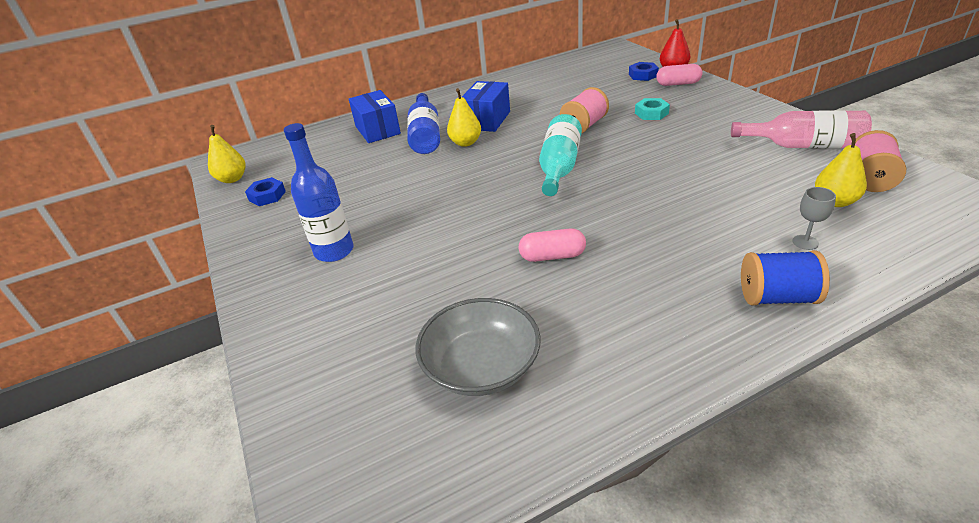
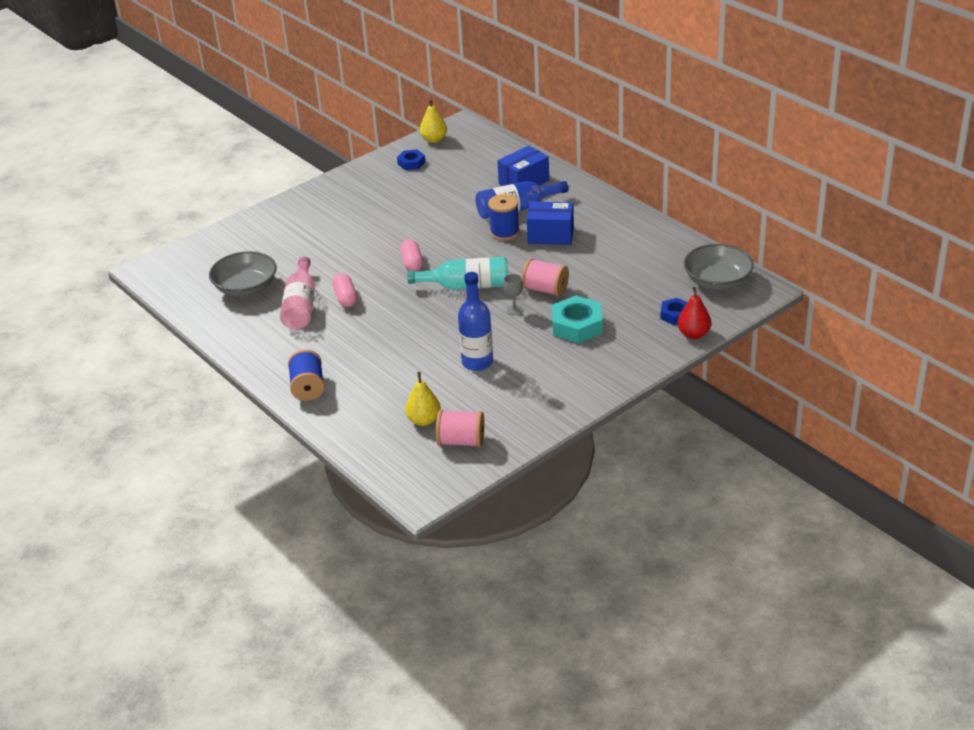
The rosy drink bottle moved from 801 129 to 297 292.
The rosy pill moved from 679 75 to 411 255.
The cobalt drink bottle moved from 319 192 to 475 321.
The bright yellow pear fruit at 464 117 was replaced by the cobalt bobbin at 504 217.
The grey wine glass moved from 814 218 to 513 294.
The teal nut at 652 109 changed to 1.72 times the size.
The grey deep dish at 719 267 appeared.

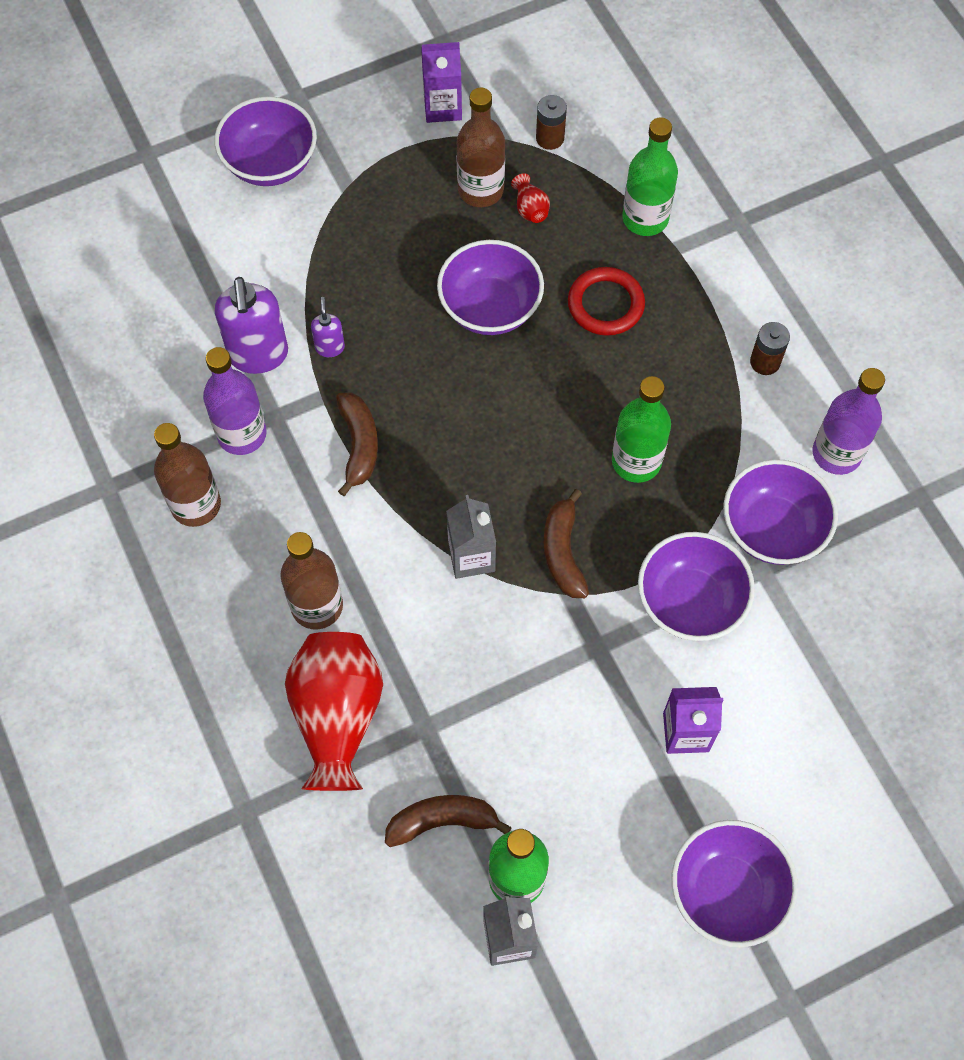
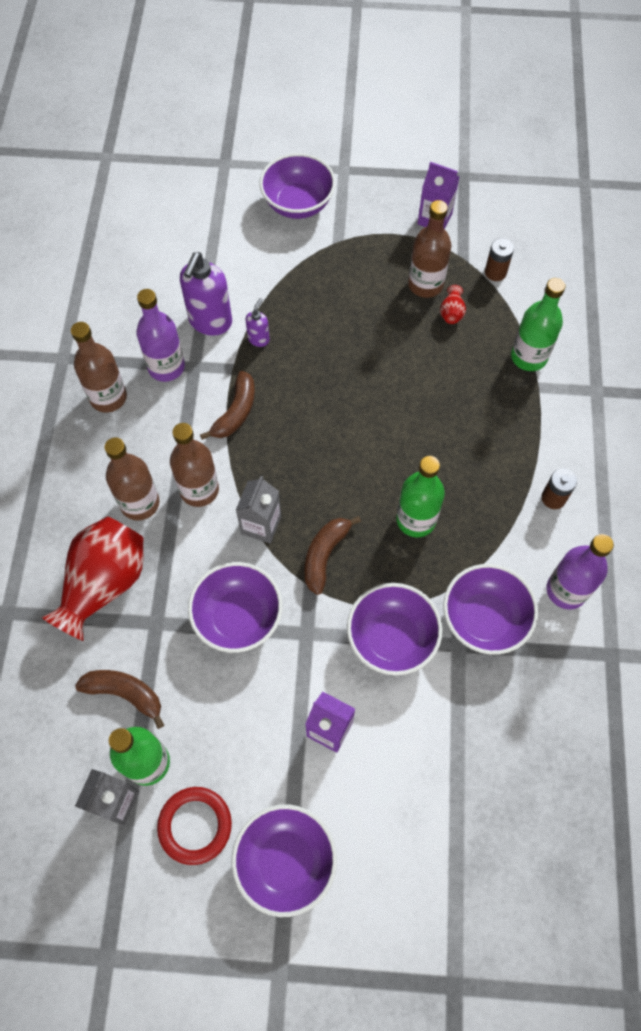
The red torus moved from 606 301 to 194 826.
The russet drink bottle at 194 465 appeared.
The violet deep dish moved from 490 287 to 235 607.

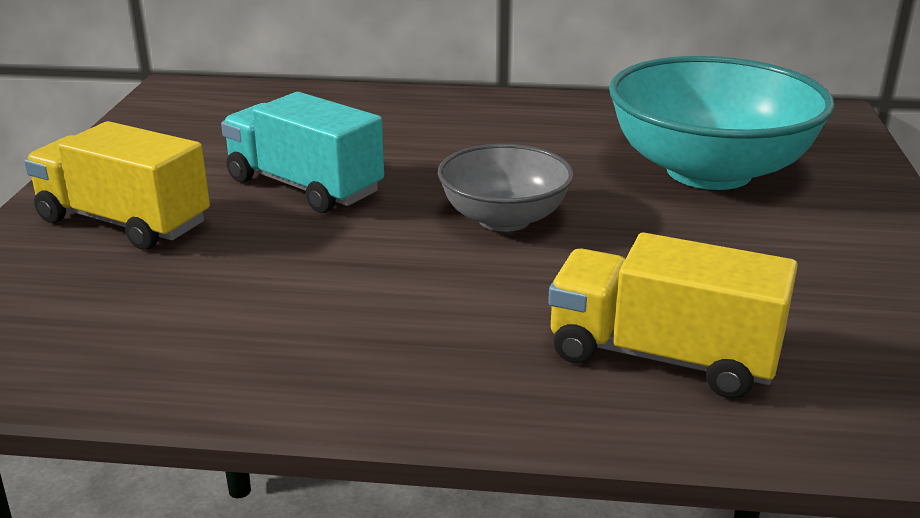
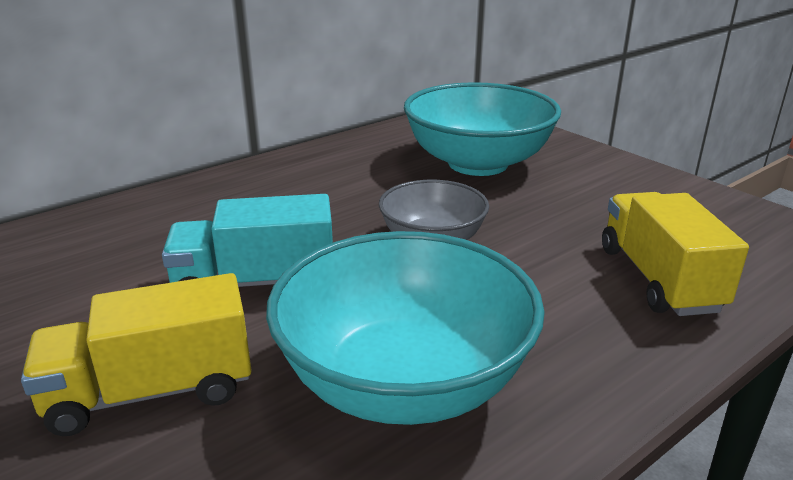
The teal deep dish at 405 328 appeared.
The bright yellow lorry at 673 316 turned 105 degrees clockwise.

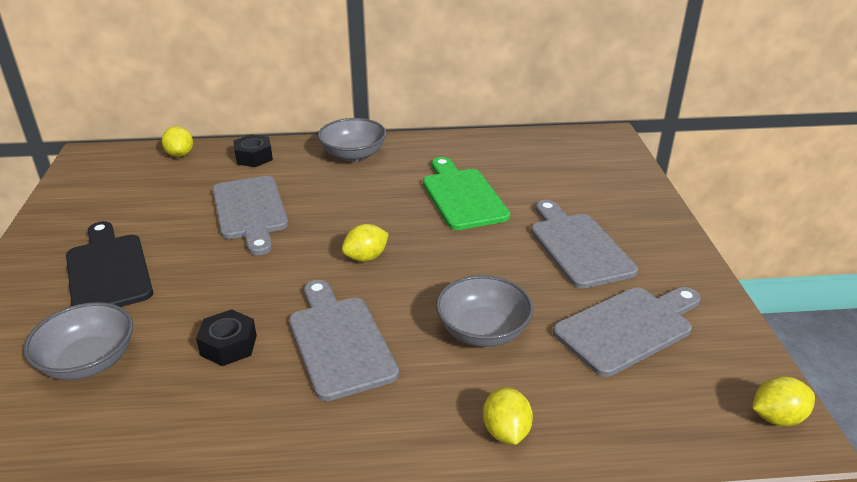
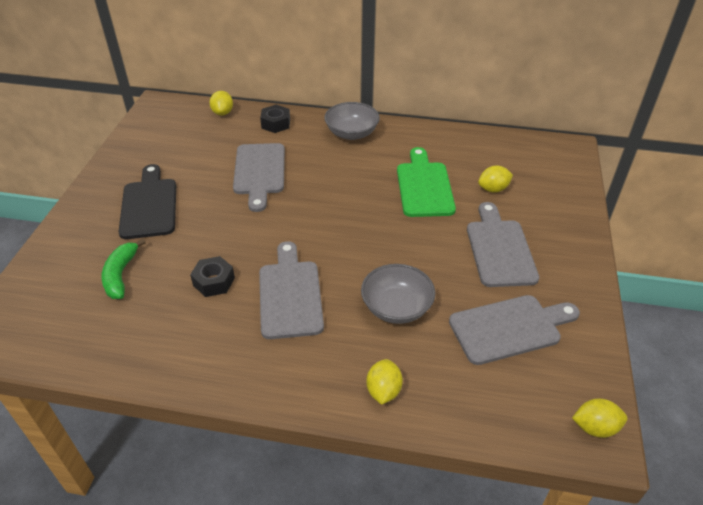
The grey deep dish at 78 341 was replaced by the emerald banana fruit at 124 268.
The bright yellow toy lemon moved from 365 243 to 495 178.

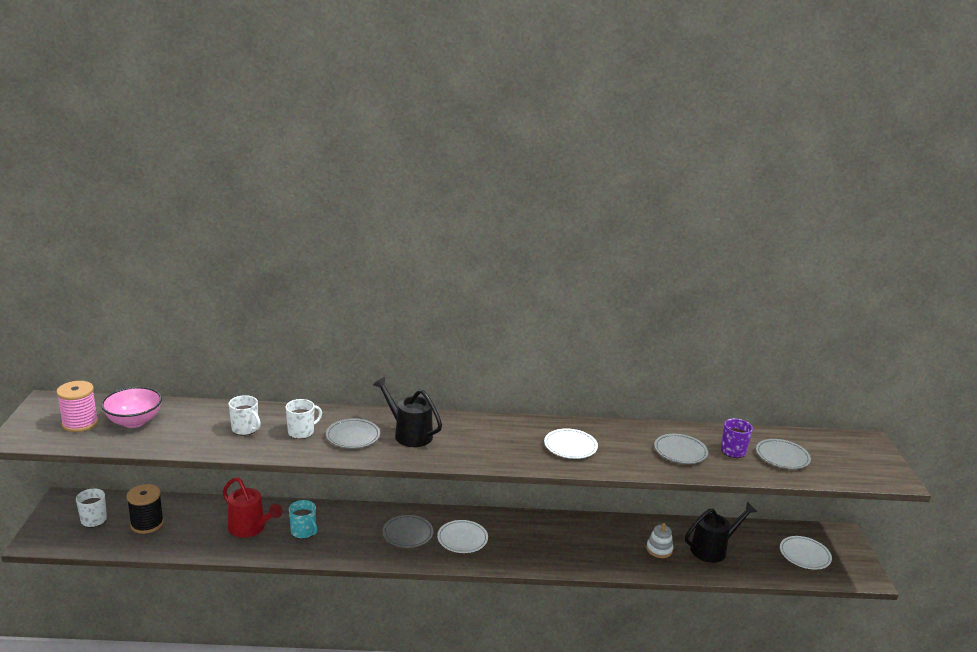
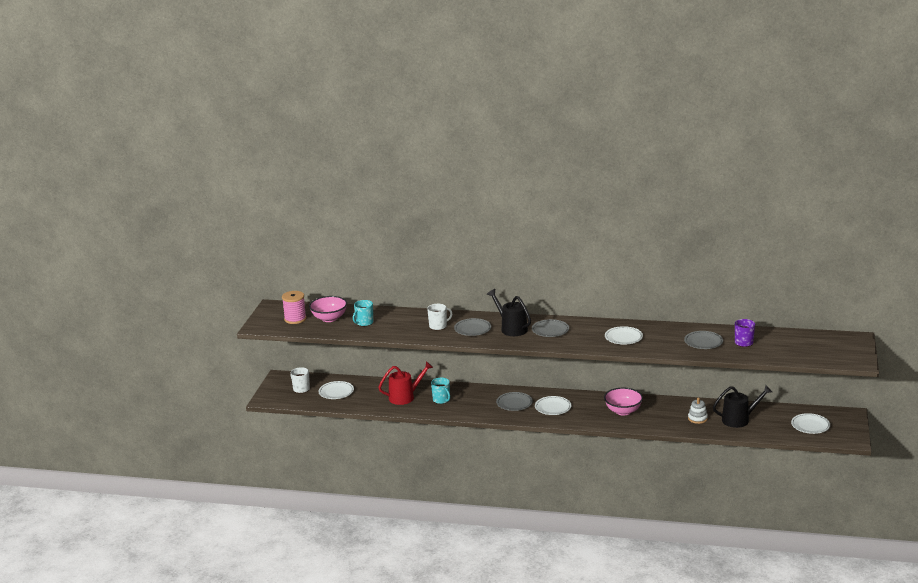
The jet-black bobbin at 145 509 was replaced by the pure white dinner plate at 336 390.
The teal tea mug at 363 313 appeared.
The red sprinkling can at 252 507 turned 75 degrees counterclockwise.
The grey dinner plate moved from 783 454 to 550 328.
The rosy deep dish at 623 402 appeared.
The pure white tea mug at 245 415 disappeared.

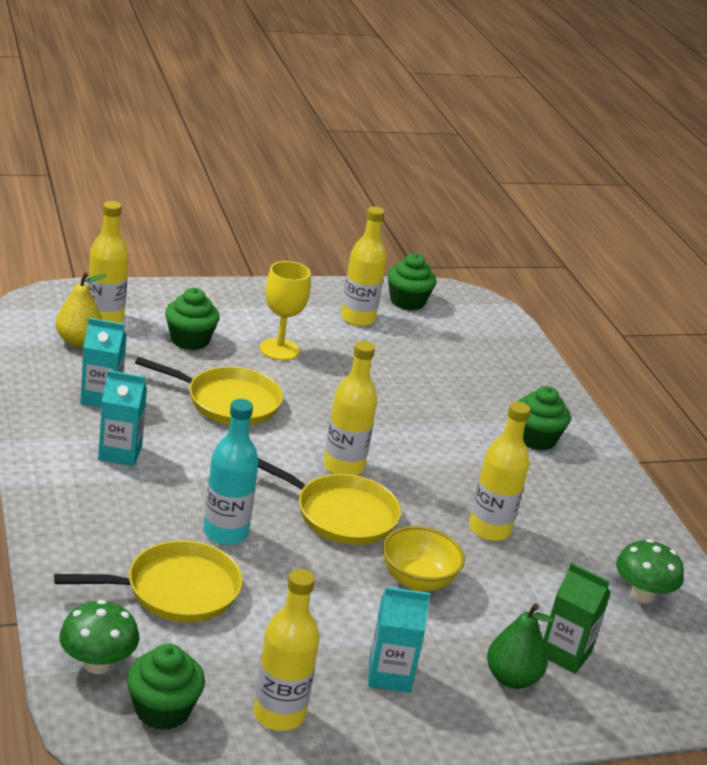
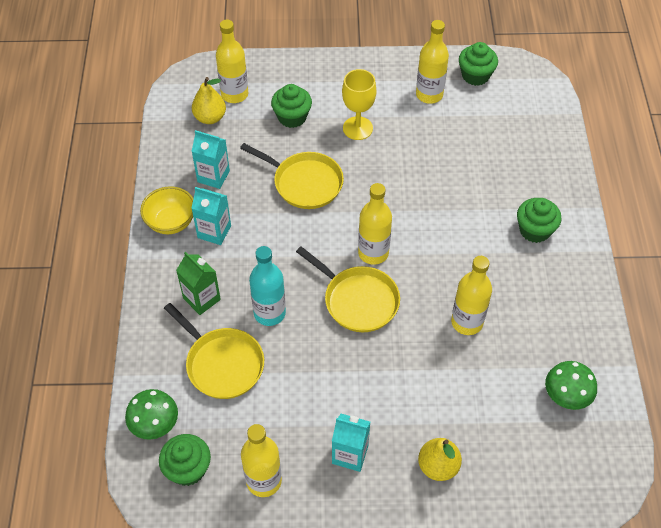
The bright yellow deep dish moved from 423 558 to 167 210.
The bright yellow pan at 148 581 turned 45 degrees clockwise.
The emerald carton moved from 577 618 to 198 283.
The emerald pear fruit at 520 646 became the bright yellow pear fruit at 440 459.

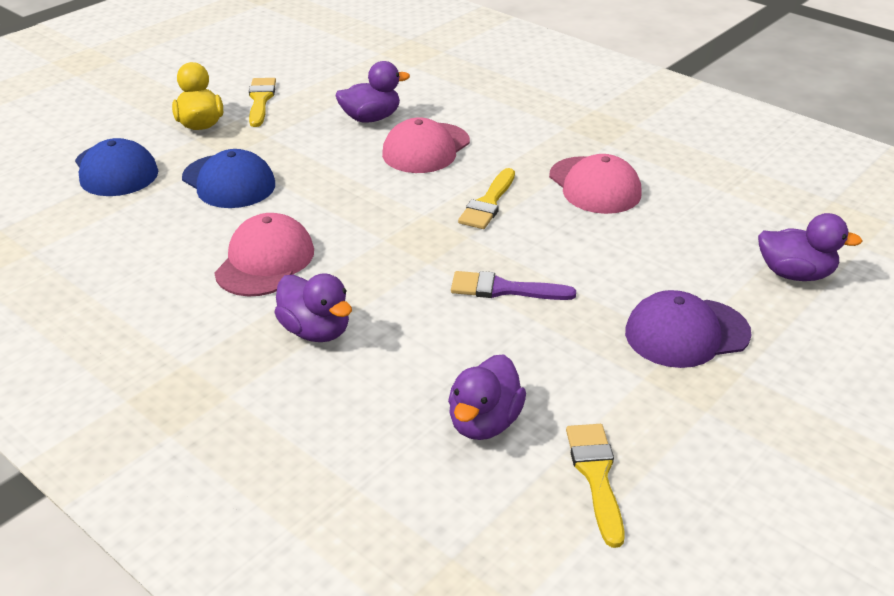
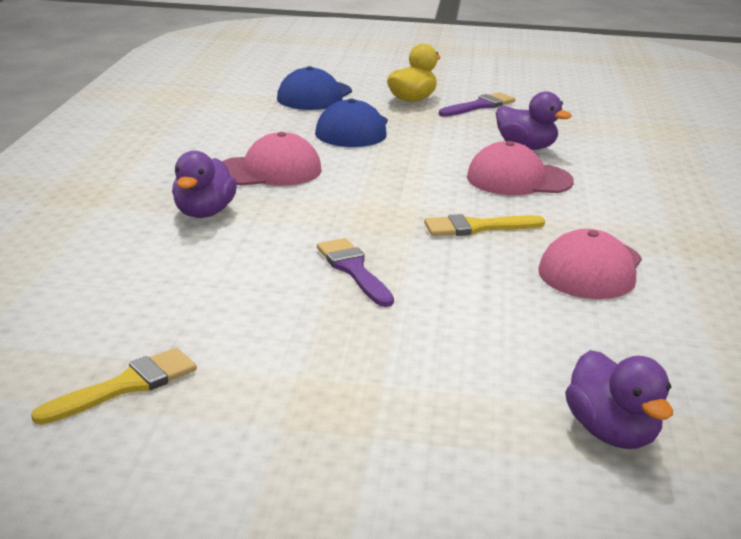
The bright yellow brush at 262 102 became the violet brush at 477 104.
The violet duck at 487 397 disappeared.
The violet baseball cap at 688 329 disappeared.

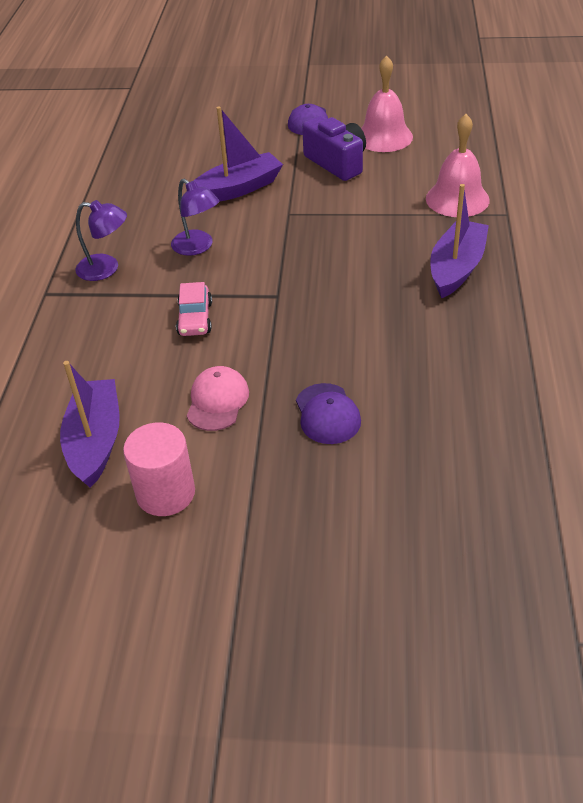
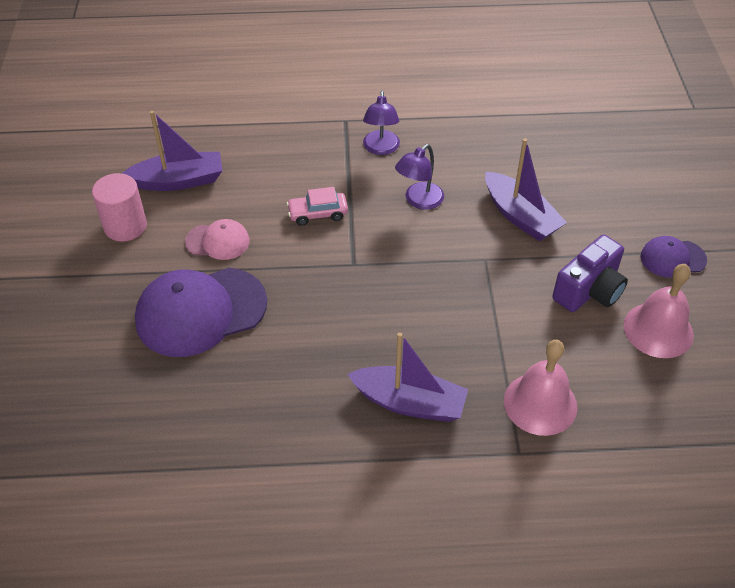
The violet baseball cap at 328 413 changed to 1.93 times the size.

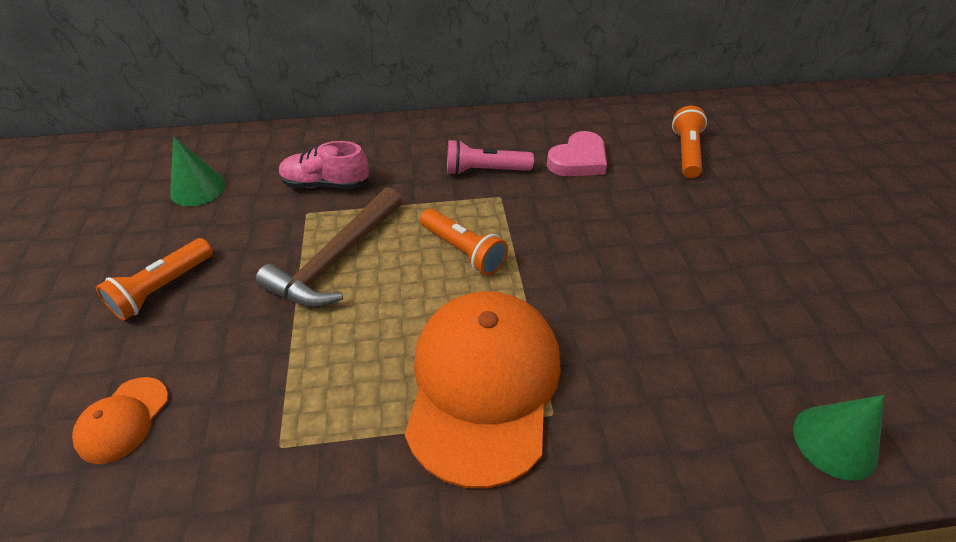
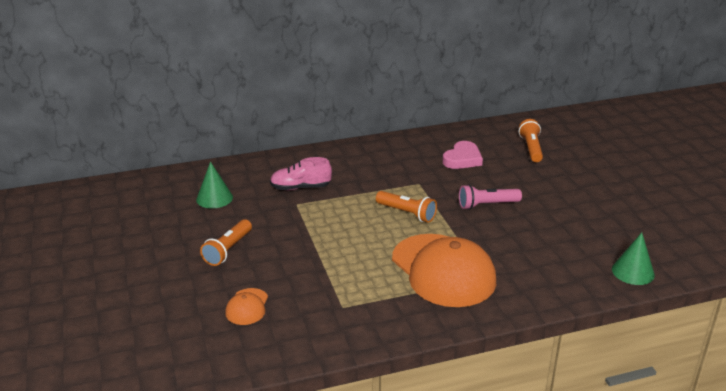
The bright orange baseball cap at 483 390 turned 150 degrees clockwise.
The rosy flashlight moved from 490 157 to 490 197.
The russet claw hammer at 329 247 disappeared.

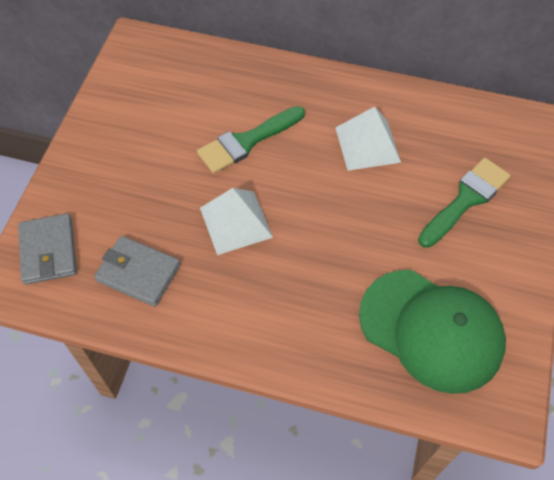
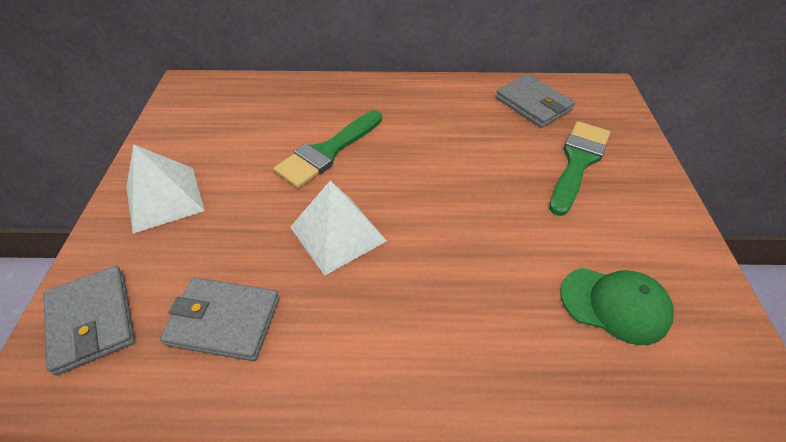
The pure white solid pyramid moved from 368 139 to 165 188.
The grey card wallet at 535 101 appeared.
The emerald baseball cap at 432 332 changed to 0.56 times the size.

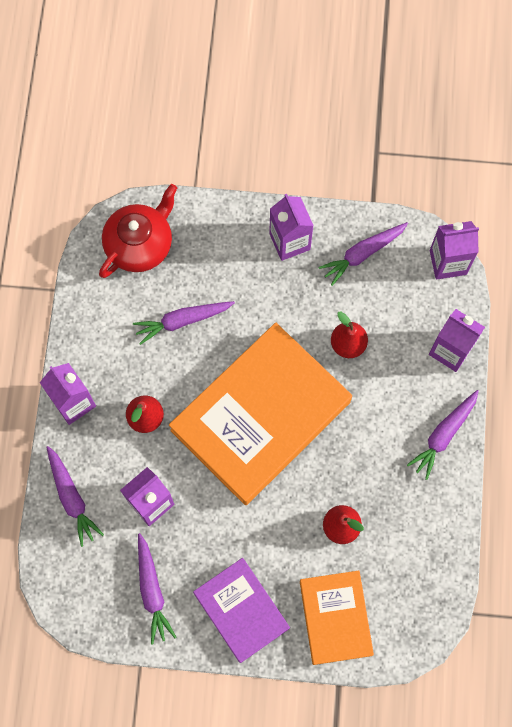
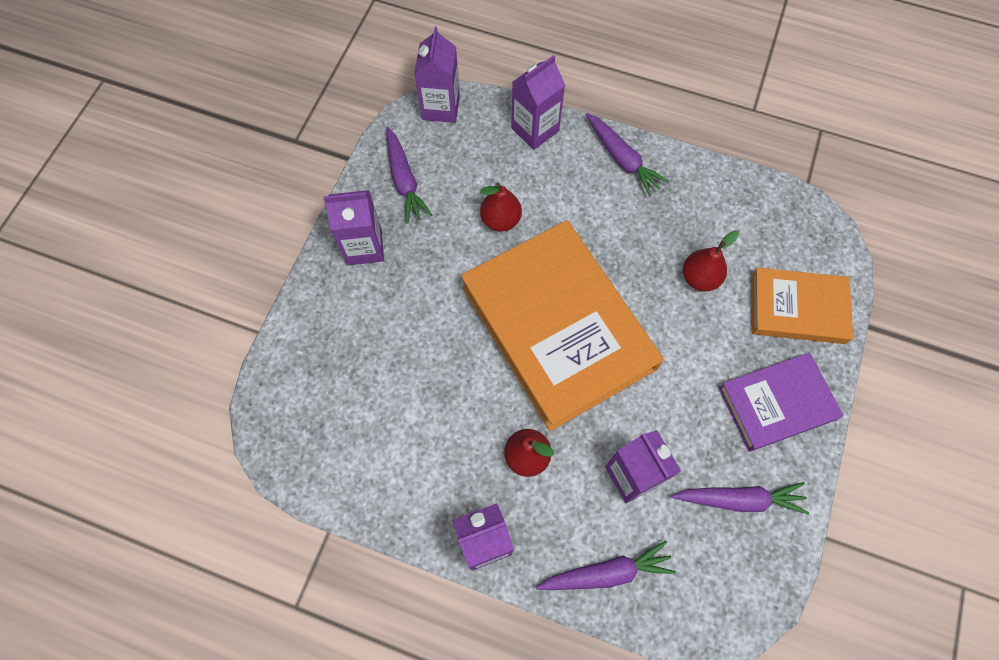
The red china teapot at 138 231 disappeared.
The violet root vegetable at 184 323 disappeared.

